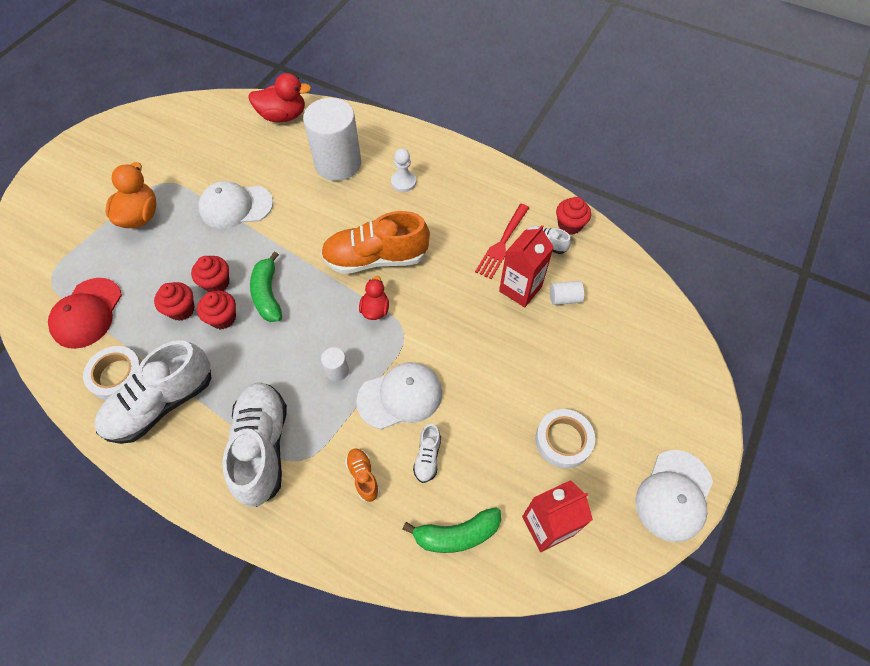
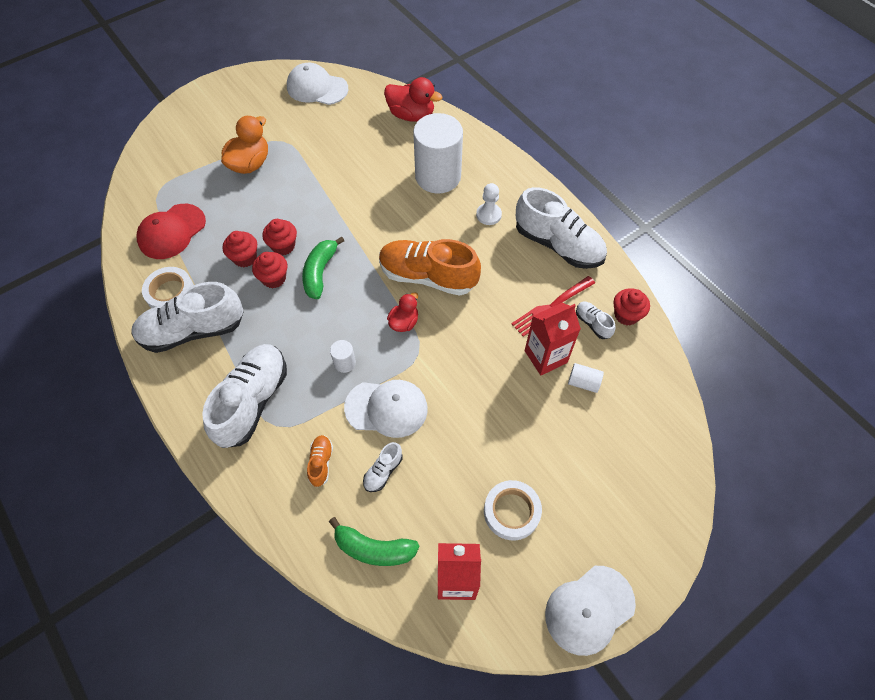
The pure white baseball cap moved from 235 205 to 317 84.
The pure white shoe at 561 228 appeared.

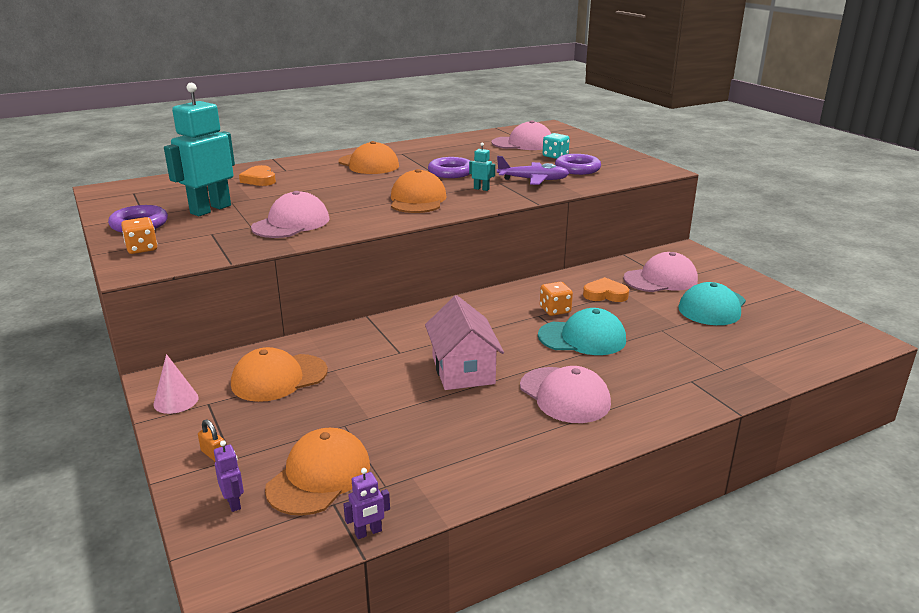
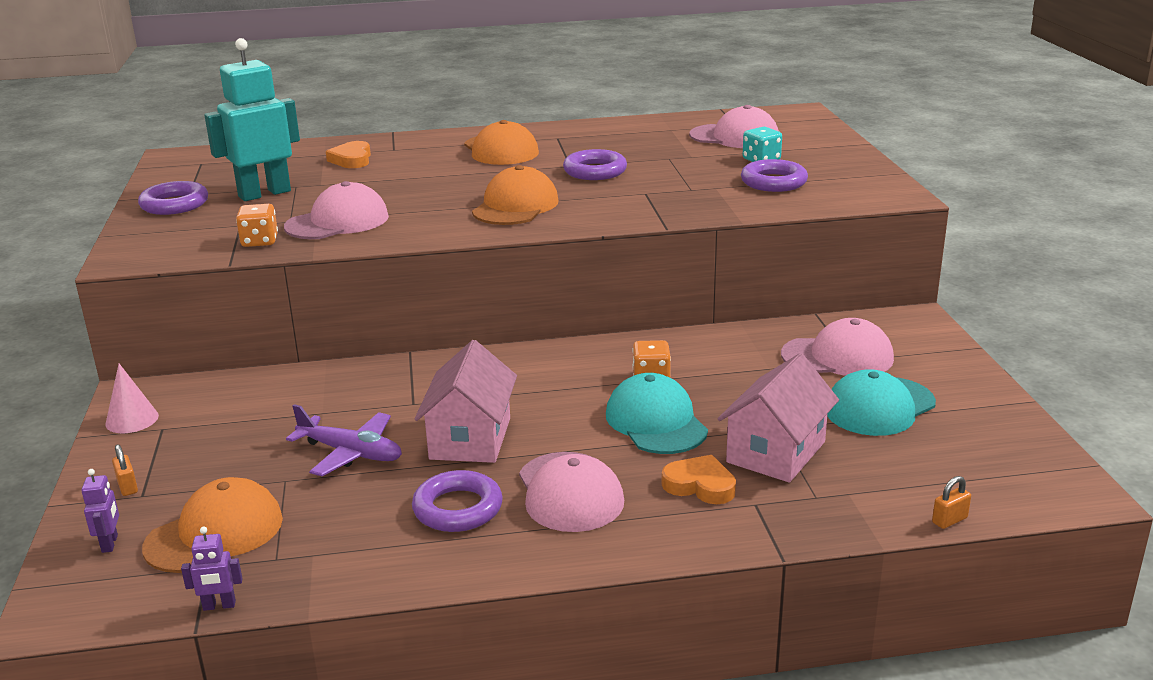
The bright orange dice moved from 139 235 to 257 225.
The violet toy plane moved from 533 170 to 344 440.
The violet torus at 457 501 appeared.
The teal baseball cap at 582 331 turned 135 degrees counterclockwise.
The bright orange heart shape moved from 606 289 to 699 479.
The rosy house at 778 418 appeared.
The bright orange lock at 951 502 appeared.
The bright orange baseball cap at 279 374 disappeared.
The teal robot figure at 482 167 disappeared.

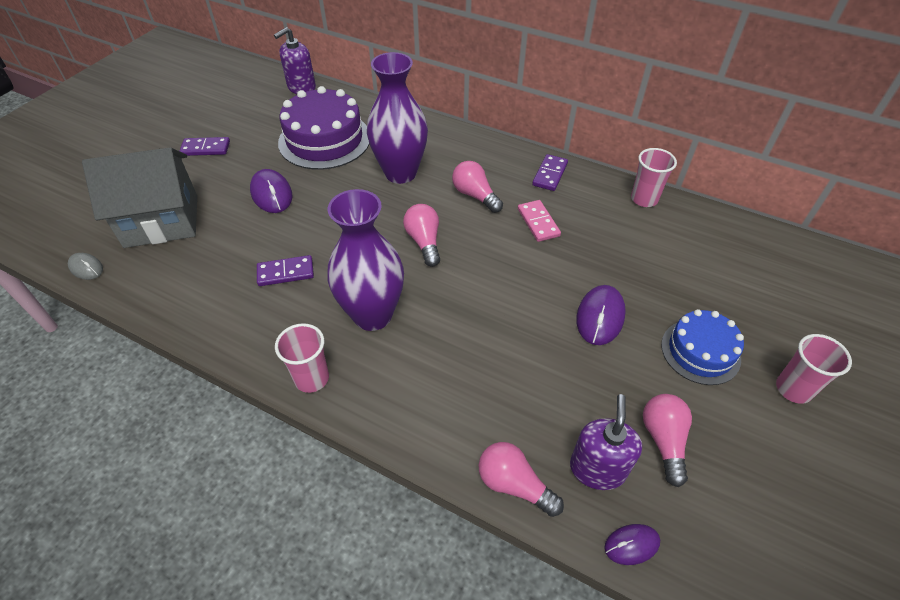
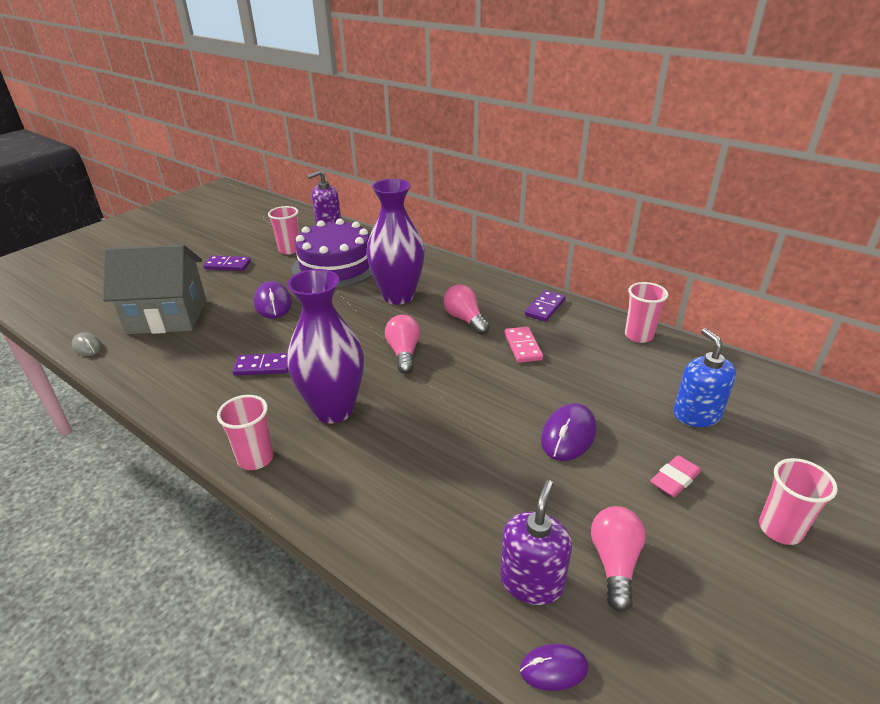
The rosy beaker at 283 230 appeared.
The cobalt layer cake at 702 347 was replaced by the rosy pencil eraser at 675 476.
The cobalt soap dispenser at 704 377 appeared.
The rosy lightbulb at 521 479 disappeared.

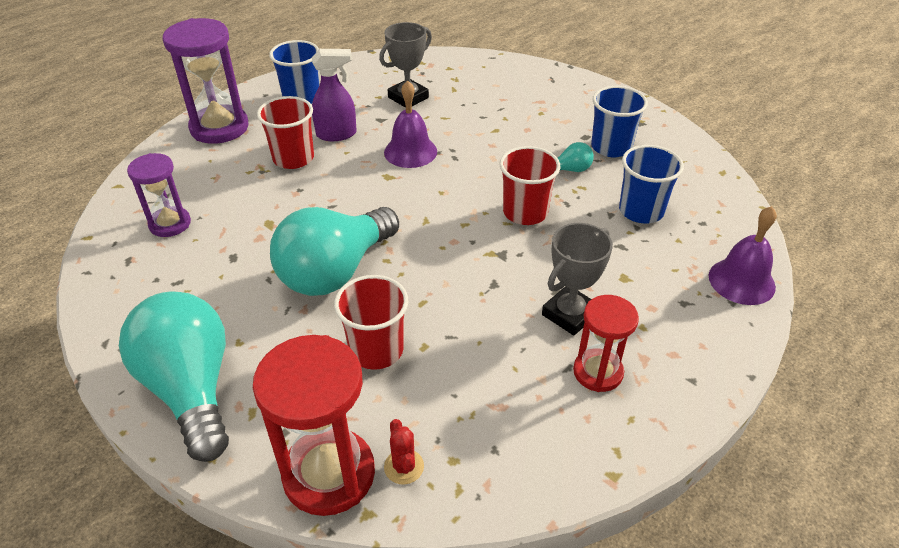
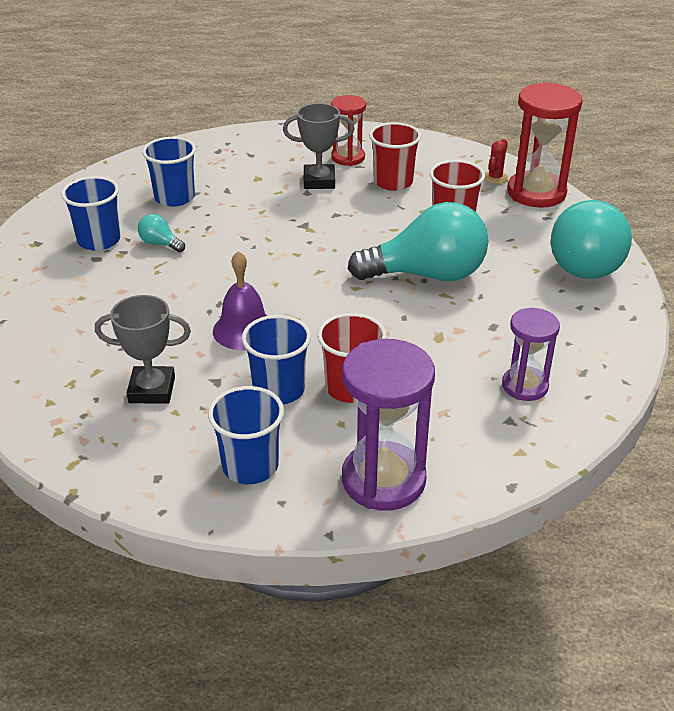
The violet sprayer at 334 95 was replaced by the cobalt beaker at 276 359.
The red beaker moved from 530 185 to 395 156.
The violet hand bell at 743 255 disappeared.

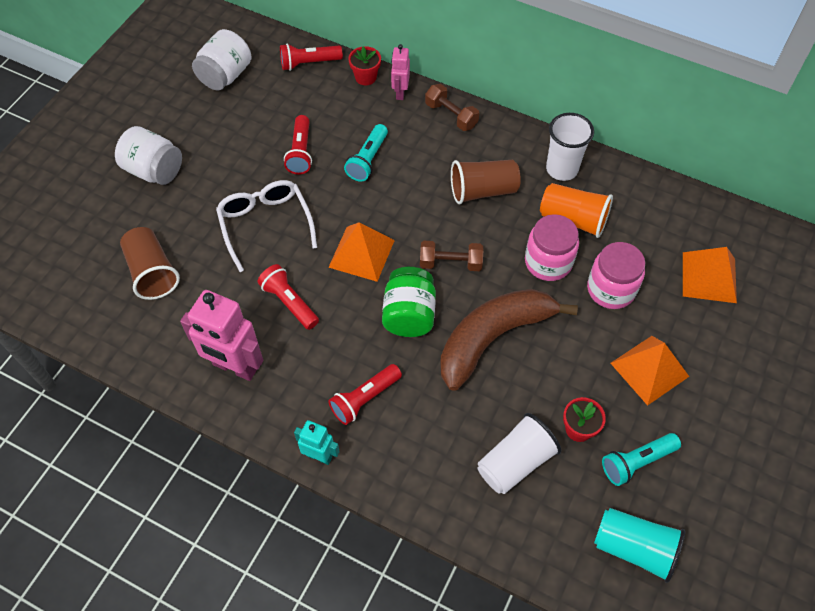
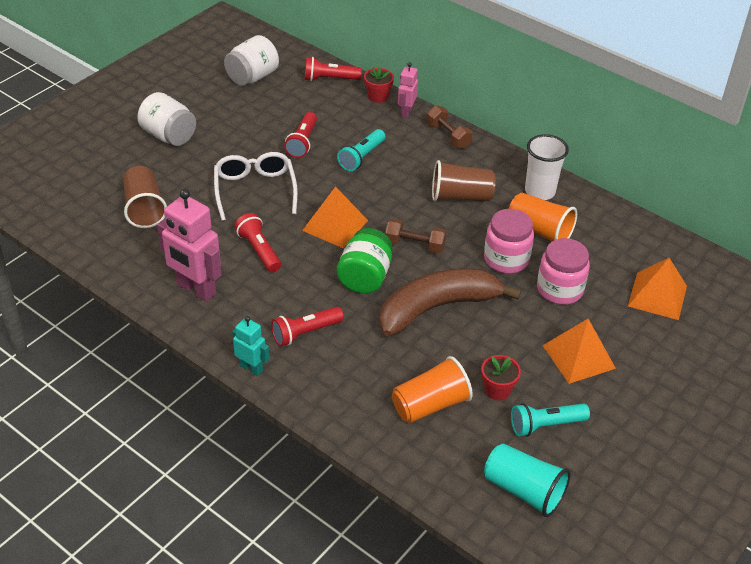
The pure white beaker at 519 453 became the bright orange beaker at 432 389.

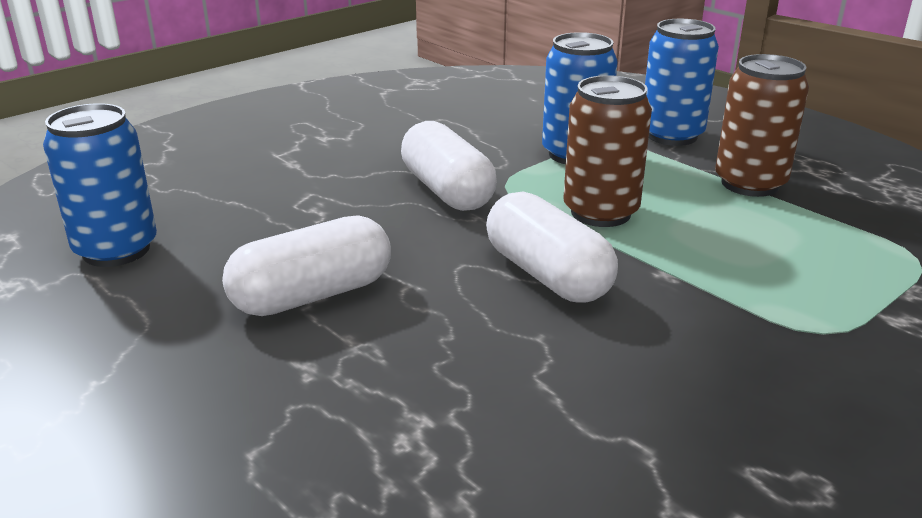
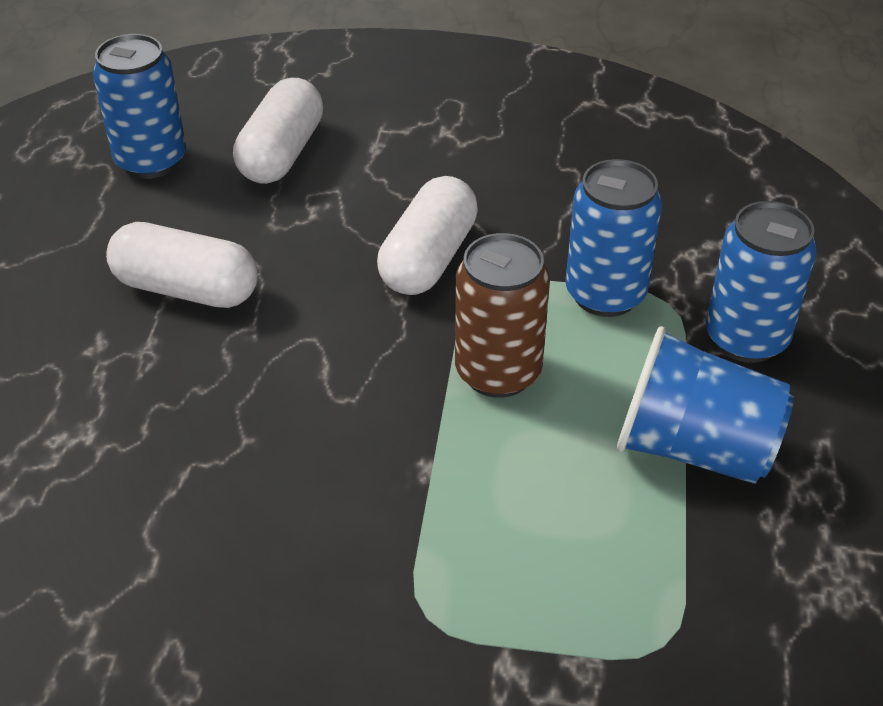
The pure white pill moved from 552 247 to 278 131.
The russet tin at 762 125 was replaced by the cobalt beaker at 705 405.

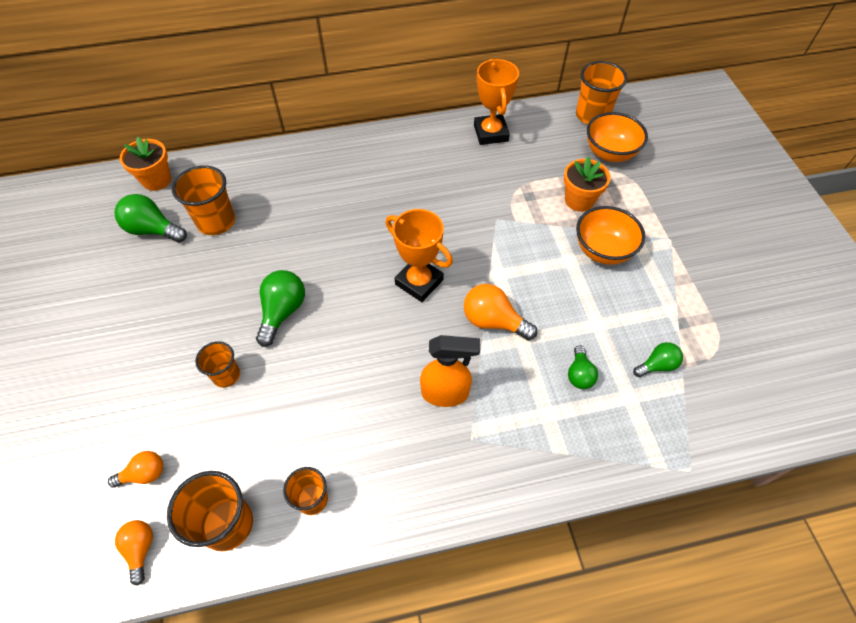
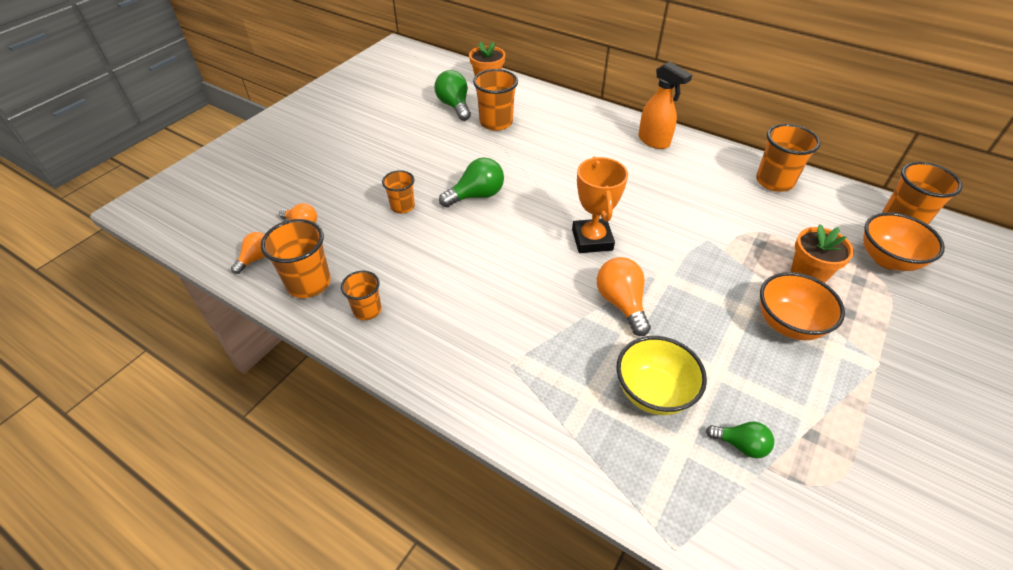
The emerald lightbulb at 583 367 was replaced by the bright yellow deep dish at 661 375.
The bright orange sprayer moved from 450 371 to 665 105.
The bright orange trophy at 496 102 was replaced by the bright orange beaker at 788 158.

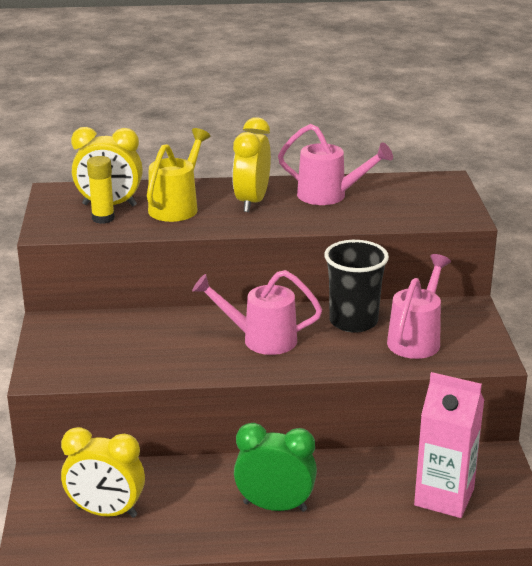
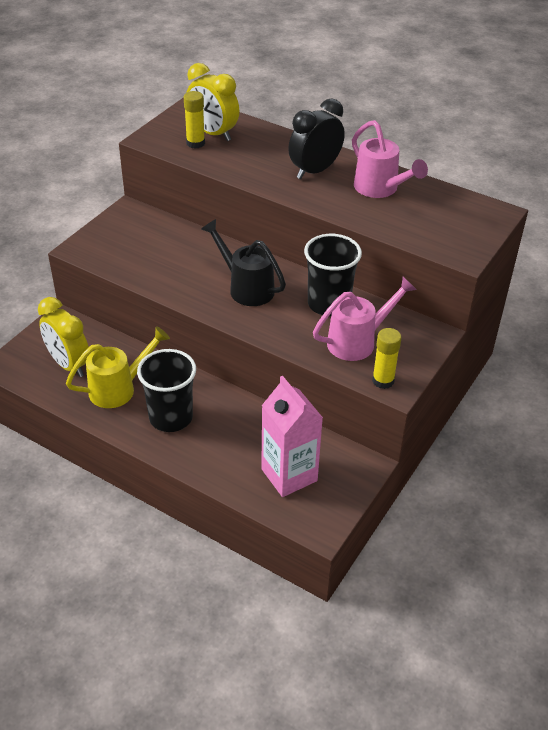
The bright yellow sprinkling can moved from 178 175 to 118 367.
The emerald alarm clock at 275 467 was replaced by the jet-black beaker at 166 390.
The rosy sprinkling can at 257 312 became the jet-black sprinkling can at 243 262.
The bright yellow alarm clock at 251 164 became the jet-black alarm clock at 316 138.
The bright yellow stick of glue at 387 358 appeared.

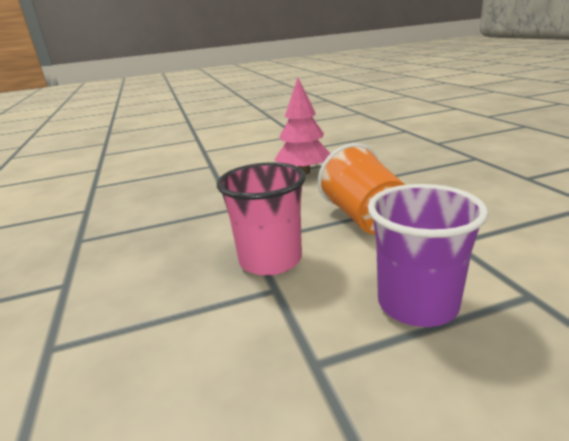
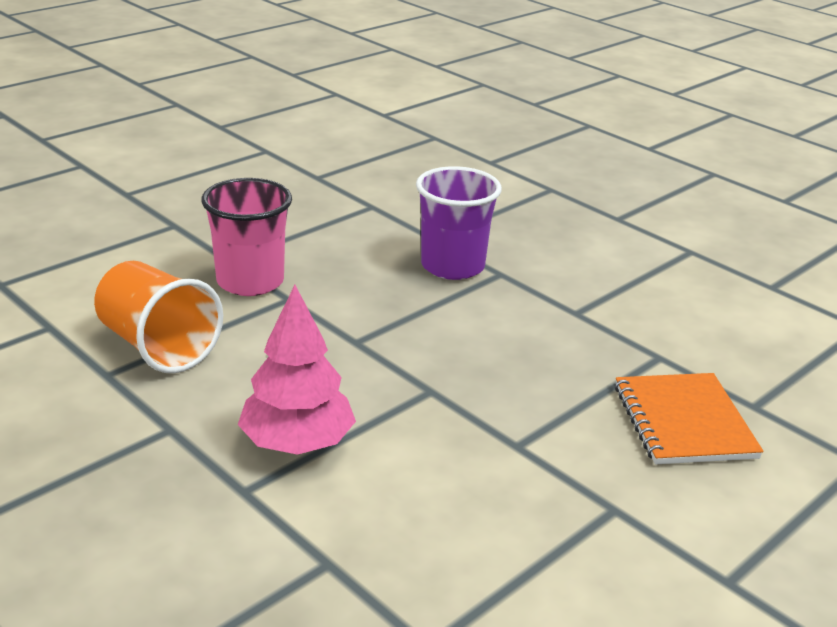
The violet beaker moved from 428 255 to 459 223.
The bright orange notebook at 689 418 appeared.

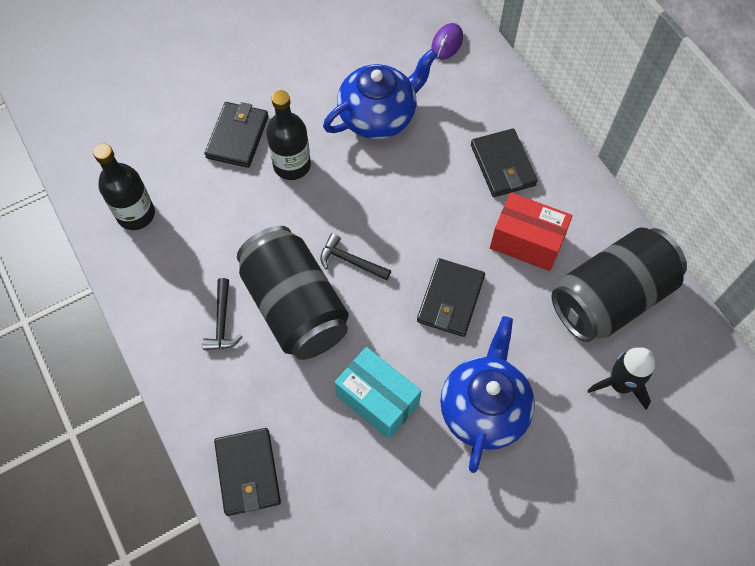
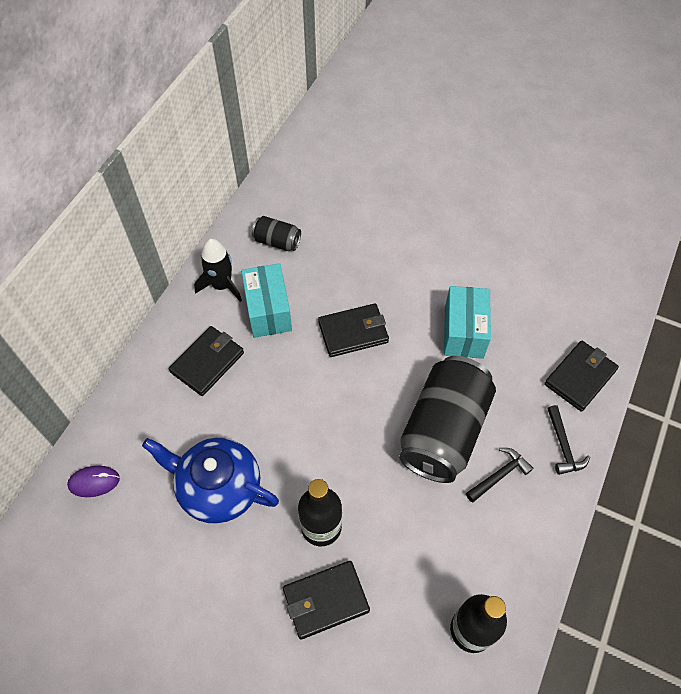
The jet-black toy rocket moved from 621 378 to 218 270.
The red parcel at 531 231 became the teal parcel at 266 300.
The jet-black tin at 619 284 changed to 0.46 times the size.
The jet-black claw hammer moved from 355 257 to 568 440.
The cobalt china teapot at 487 394 disappeared.

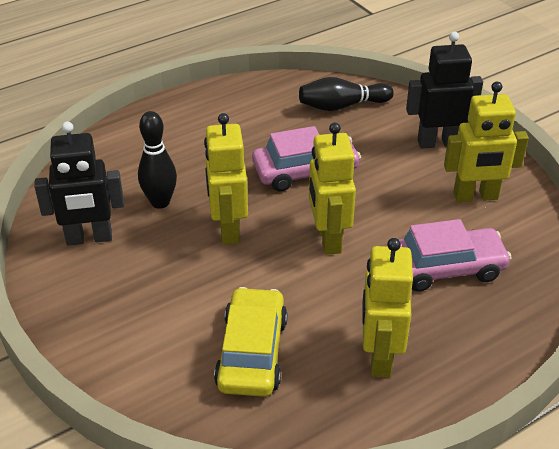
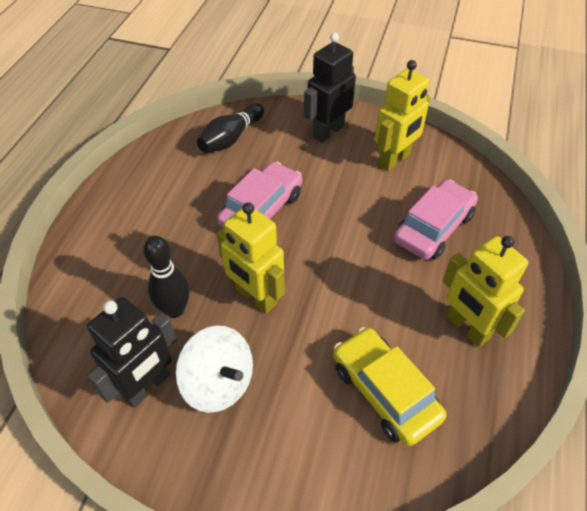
The pure white toy top at 214 369 appeared.
The bright yellow robot figure at 332 189 disappeared.

